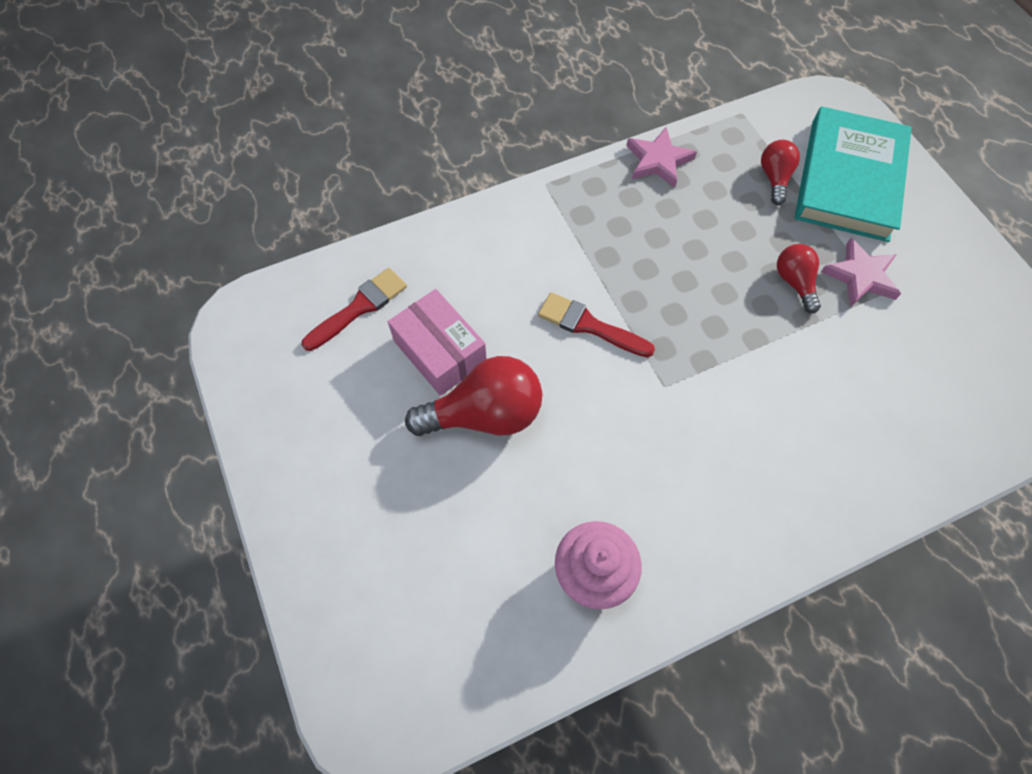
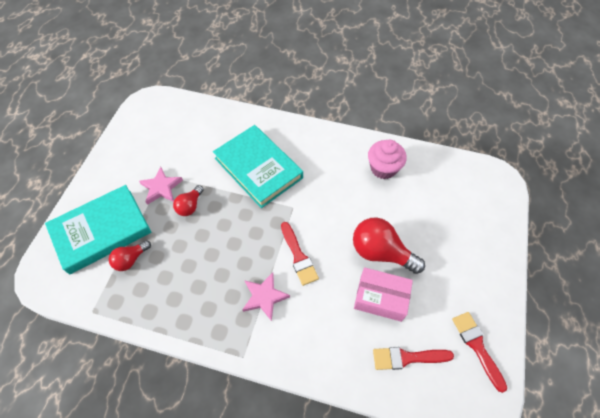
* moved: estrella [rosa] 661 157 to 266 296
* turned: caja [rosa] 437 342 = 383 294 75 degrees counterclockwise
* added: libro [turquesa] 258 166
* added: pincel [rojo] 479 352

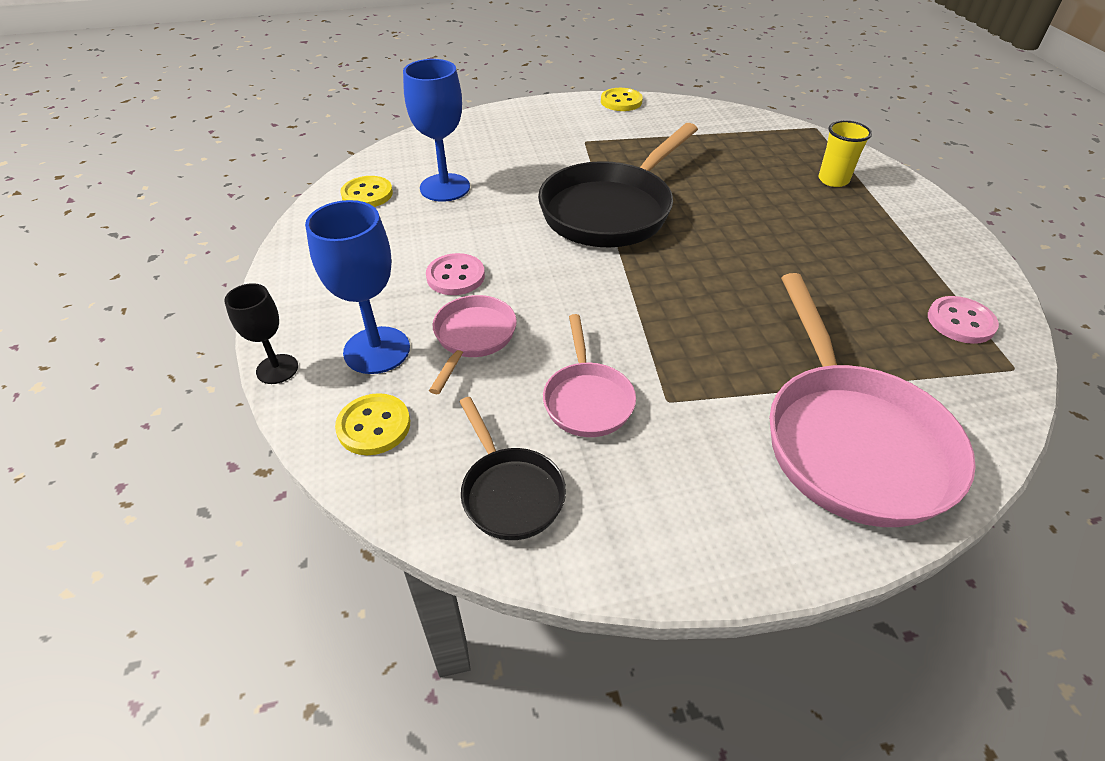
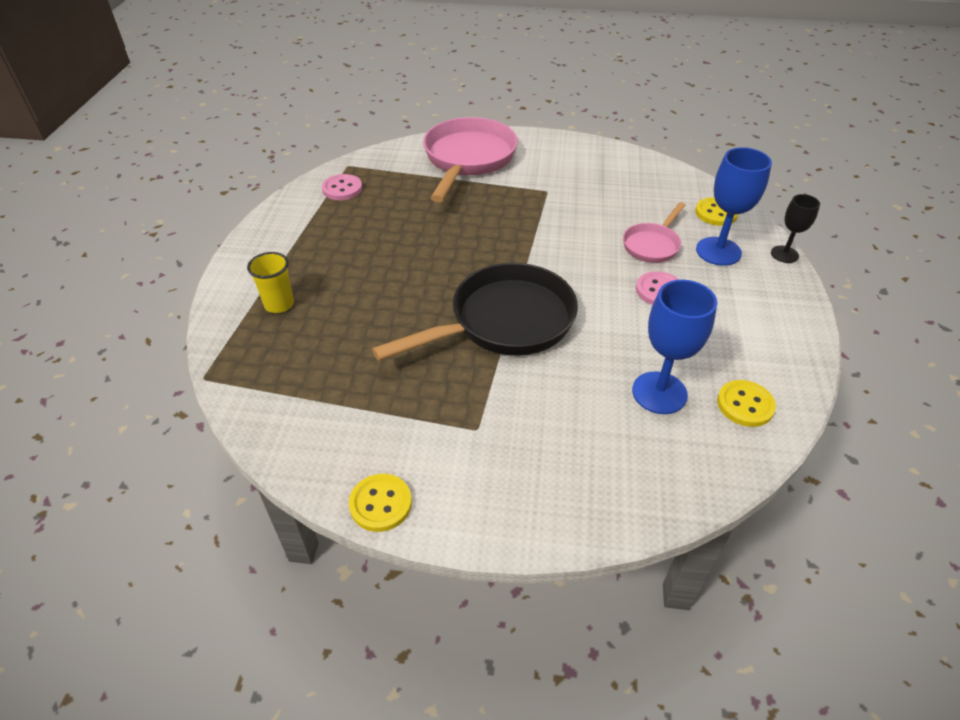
* removed: sartén [rosa] 589 375
* removed: sartén [negro] 512 468

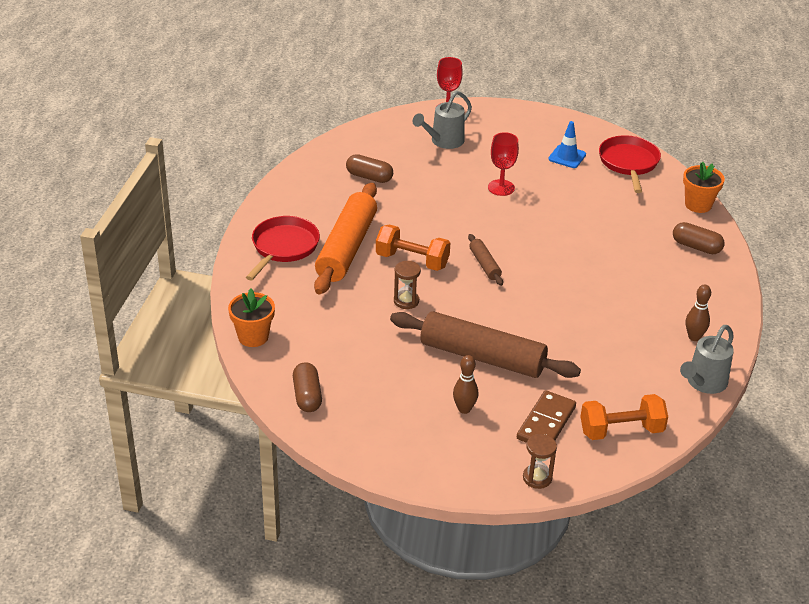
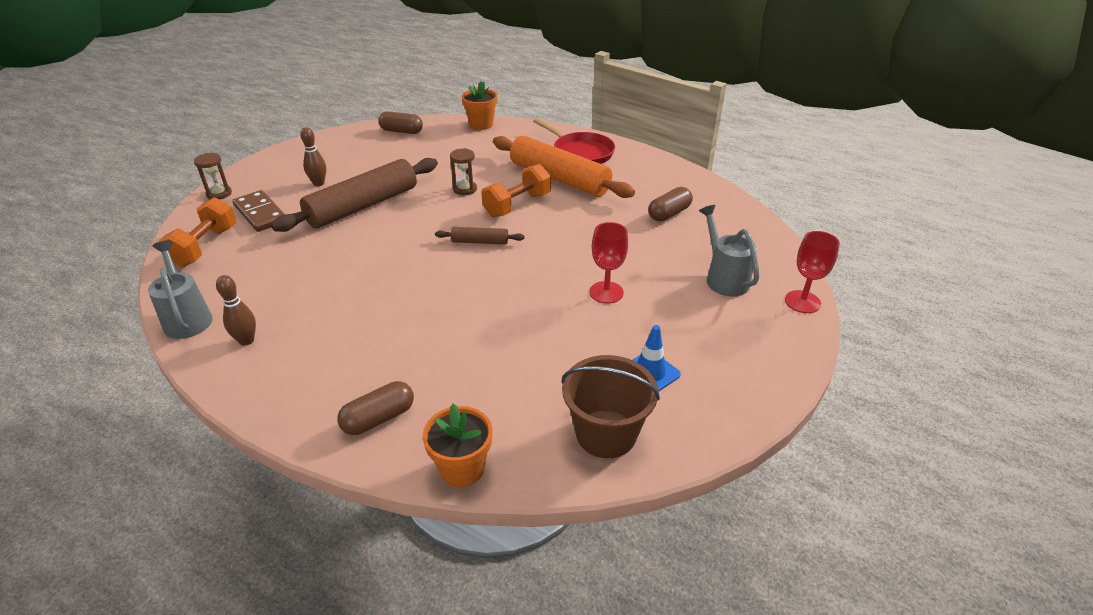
* replaced: sartén [rojo] 630 164 to balde [marrón] 610 406

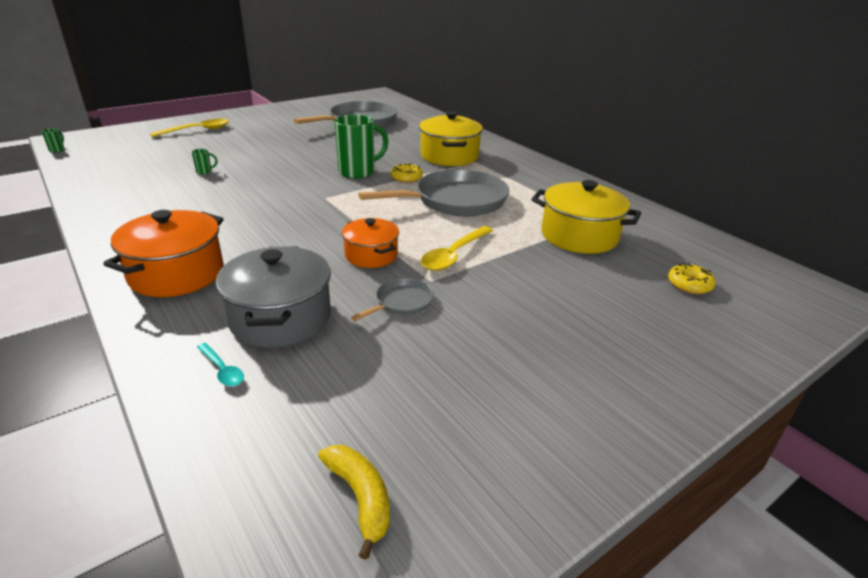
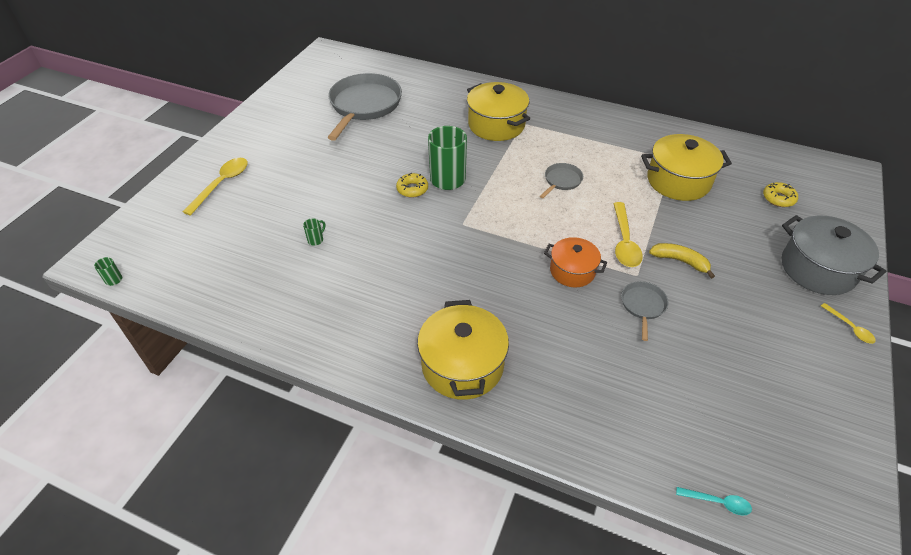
* moved: rosquilla [amarillo] 407 173 to 412 185
* resized: sartén [gris] 433 192 = 561 180 x0.46
* recoloured: olla [naranja] 163 253 to olla [amarillo] 463 350
* moved: olla [gris] 273 297 to 834 255
* moved: cuchara [turquesa] 220 364 to 714 501
* moved: plátano [amarillo] 354 502 to 682 261
* added: cuchara [amarillo] 848 323

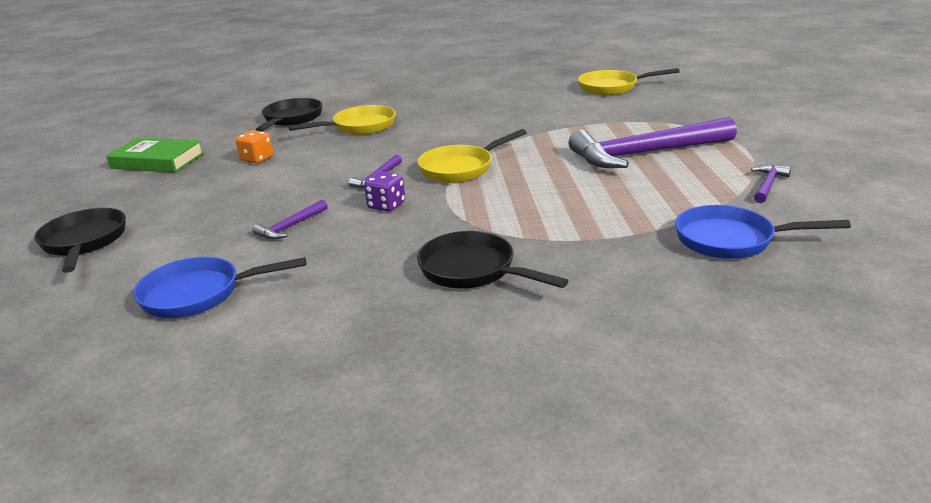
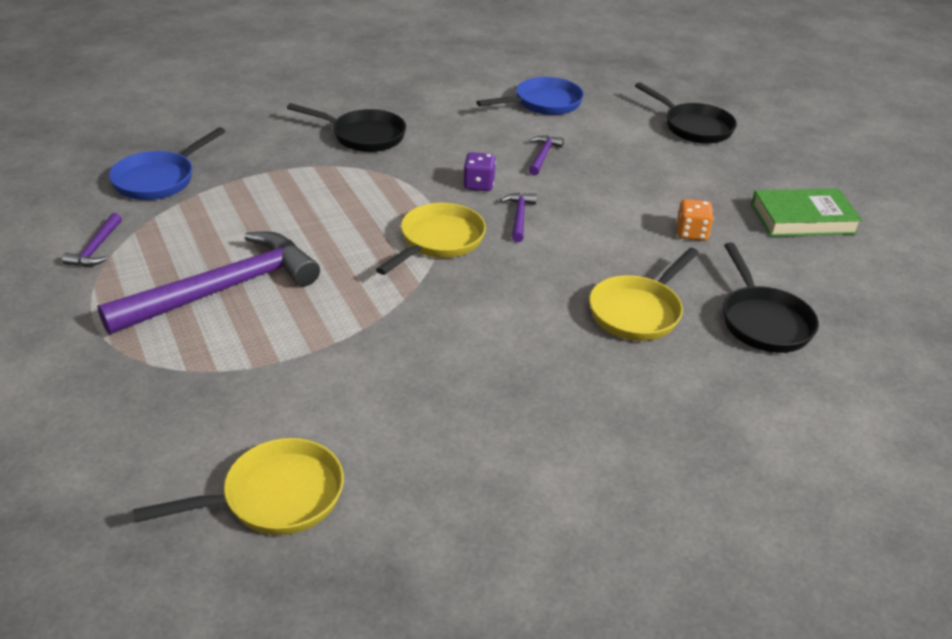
* turned: sartén [azul] 763 232 = 167 163 135 degrees clockwise

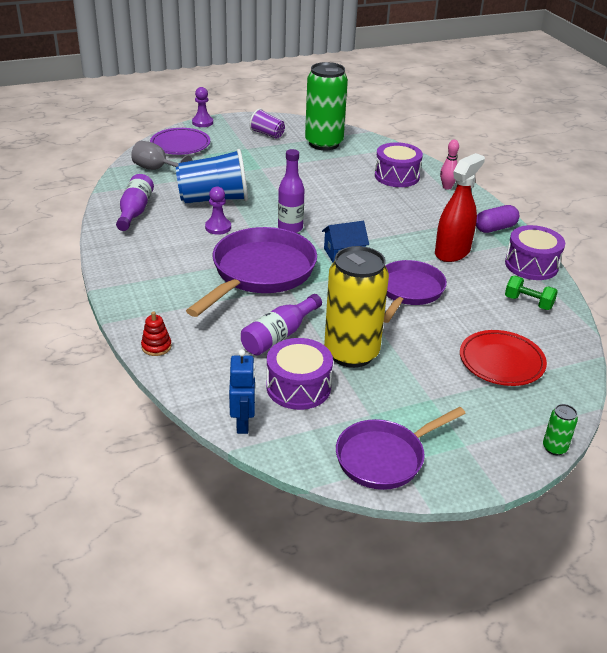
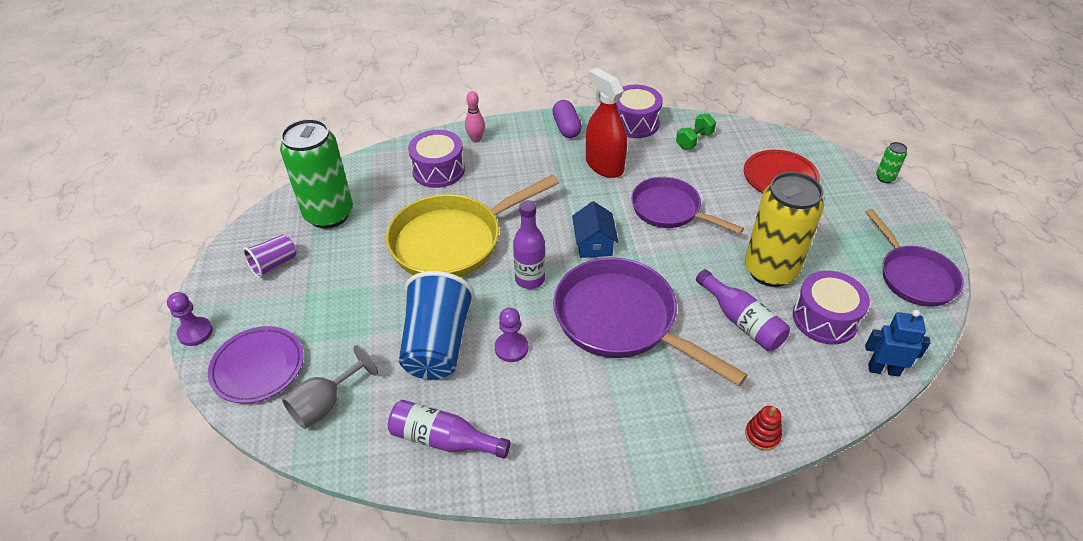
* added: sartén [amarillo] 472 226

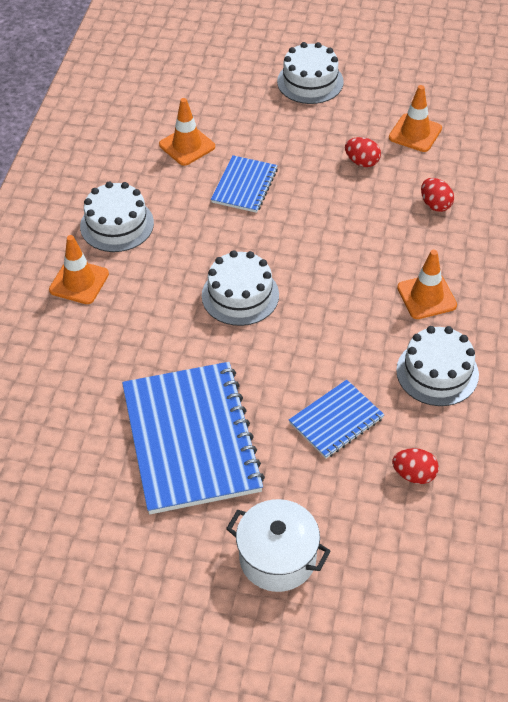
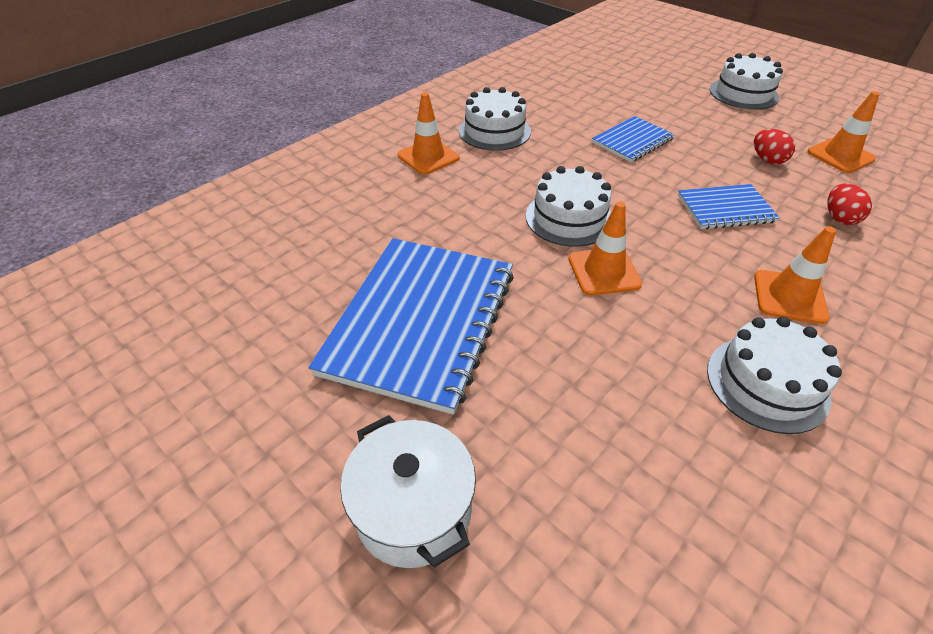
* moved: cono de tráfico [naranja] 187 132 to 605 249
* moved: cuaderno [azul] 336 419 to 729 206
* removed: huevo [rojo] 415 466

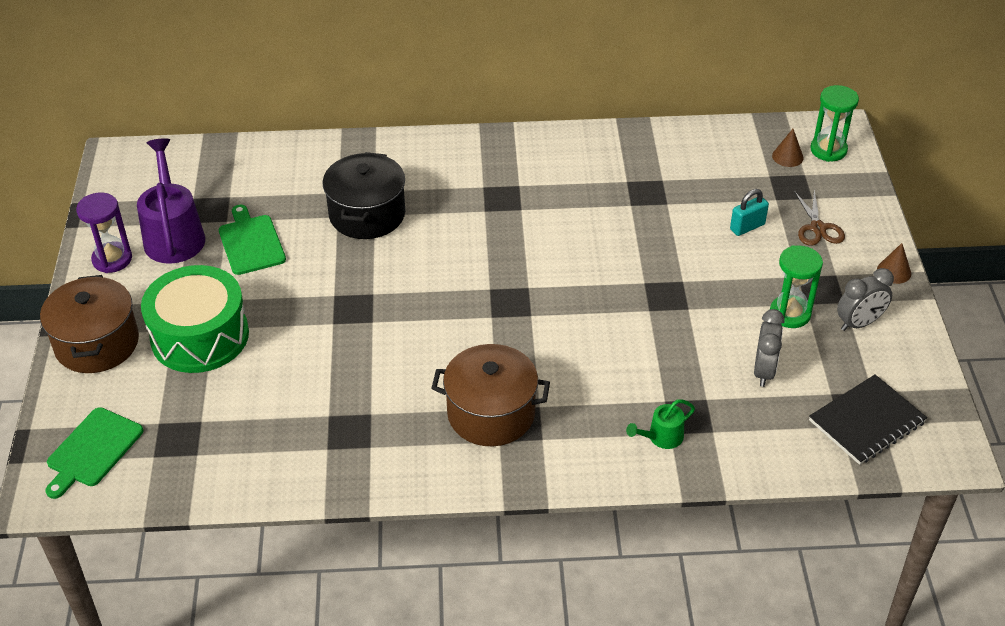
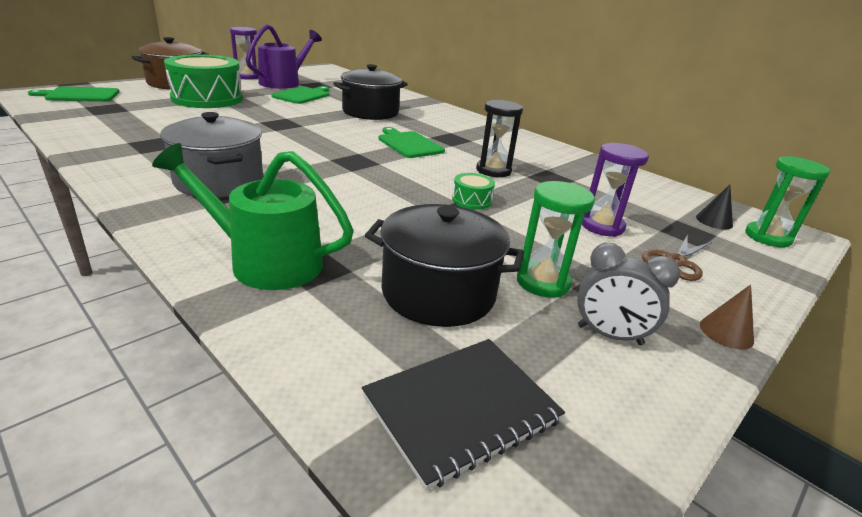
* recoloured: cono [marrón] 788 148 to cono [negro] 714 206
* replaced: candado [turquesa] 749 212 to reloj de arena [morado] 615 190
* replaced: despertador [gris] 769 348 to olla [negro] 444 265
* recoloured: olla [marrón] 490 395 to olla [gris] 211 155
* turned: cuaderno [negro] 868 419 = 463 415 45 degrees counterclockwise
* resized: regadera [verde] 660 424 = 253 216 x2.02
* added: reloj de arena [negro] 499 138
* added: tabla de cortar [verde] 411 142
* added: tambor [verde] 473 191

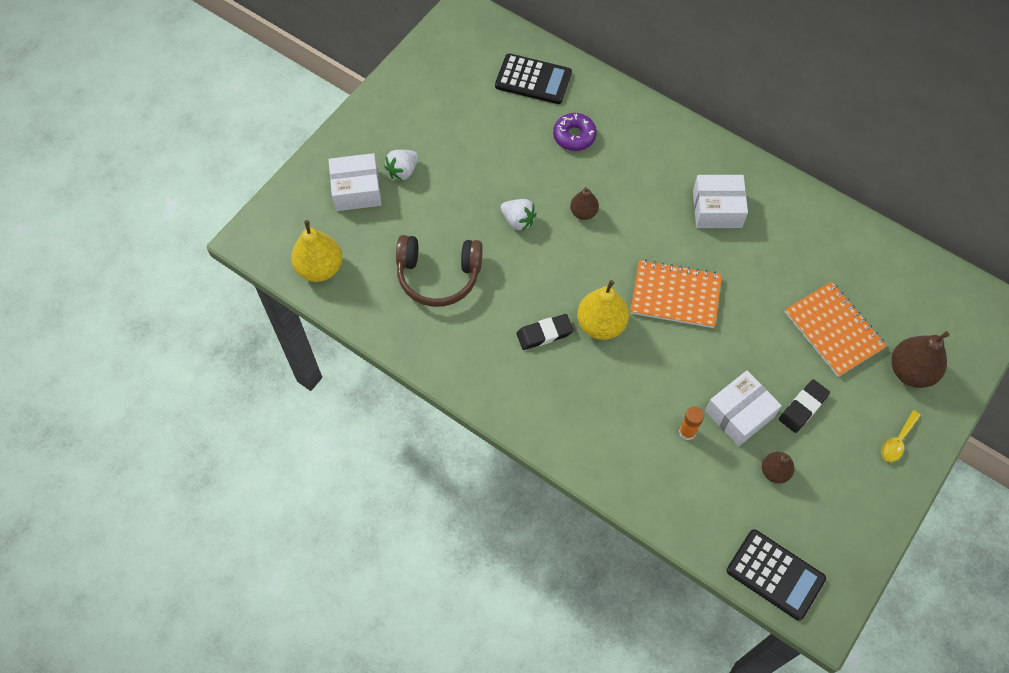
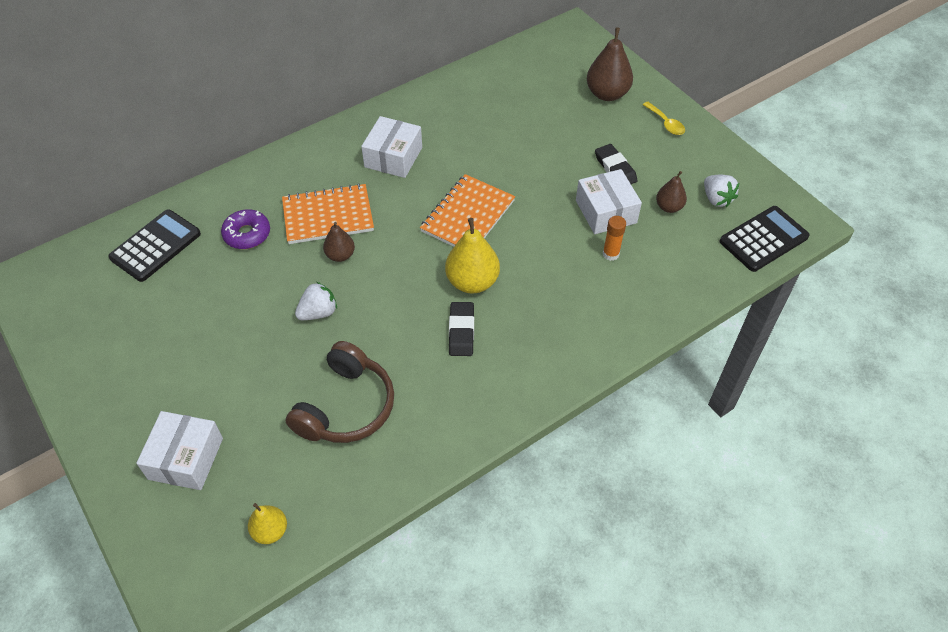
* moved: fresa [blanco] 401 165 to 721 191
* resized: pera [amarillo] 316 251 = 267 523 x0.59
* moved: cuaderno [naranja] 835 329 to 328 213

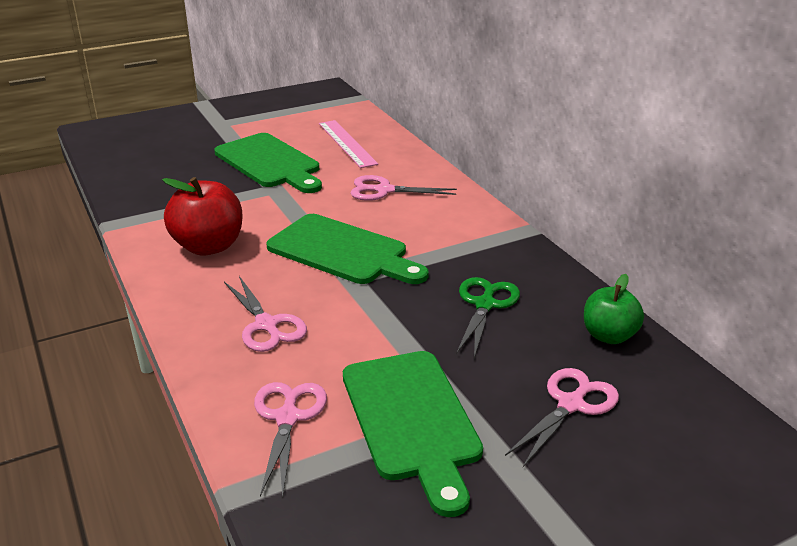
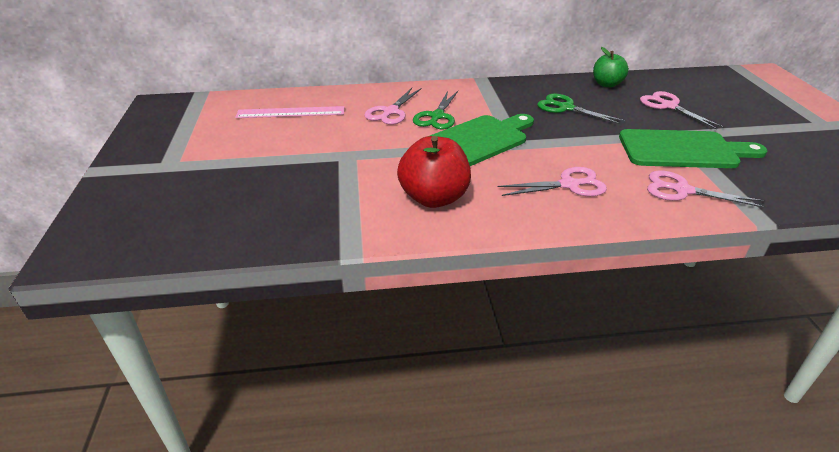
* removed: tabla de cortar [verde] 268 163
* added: tijeras [verde] 435 110

